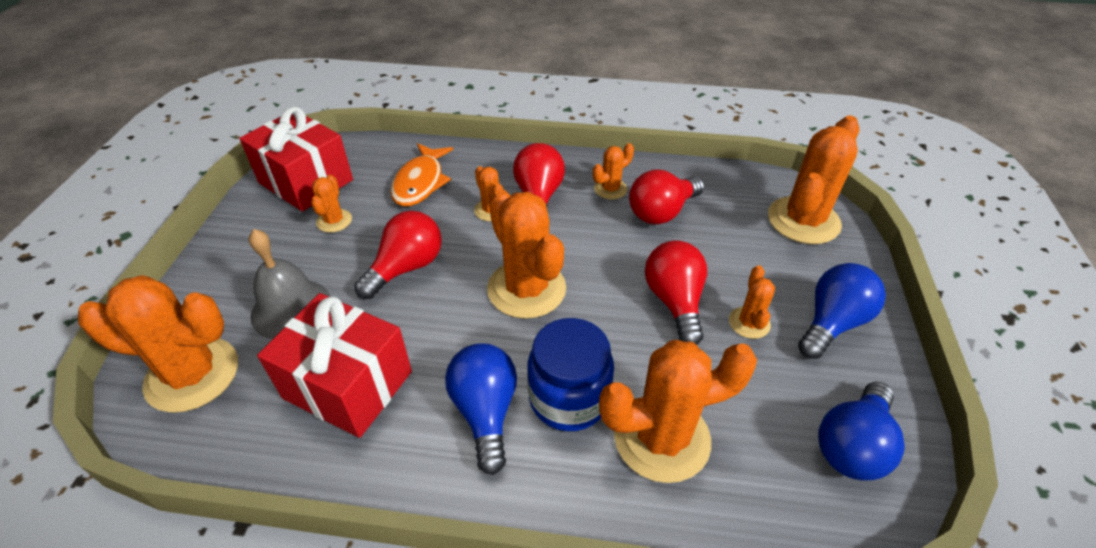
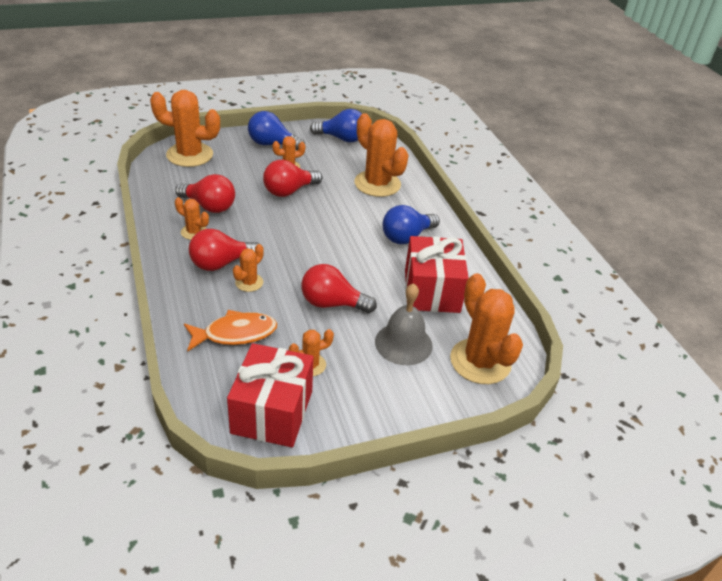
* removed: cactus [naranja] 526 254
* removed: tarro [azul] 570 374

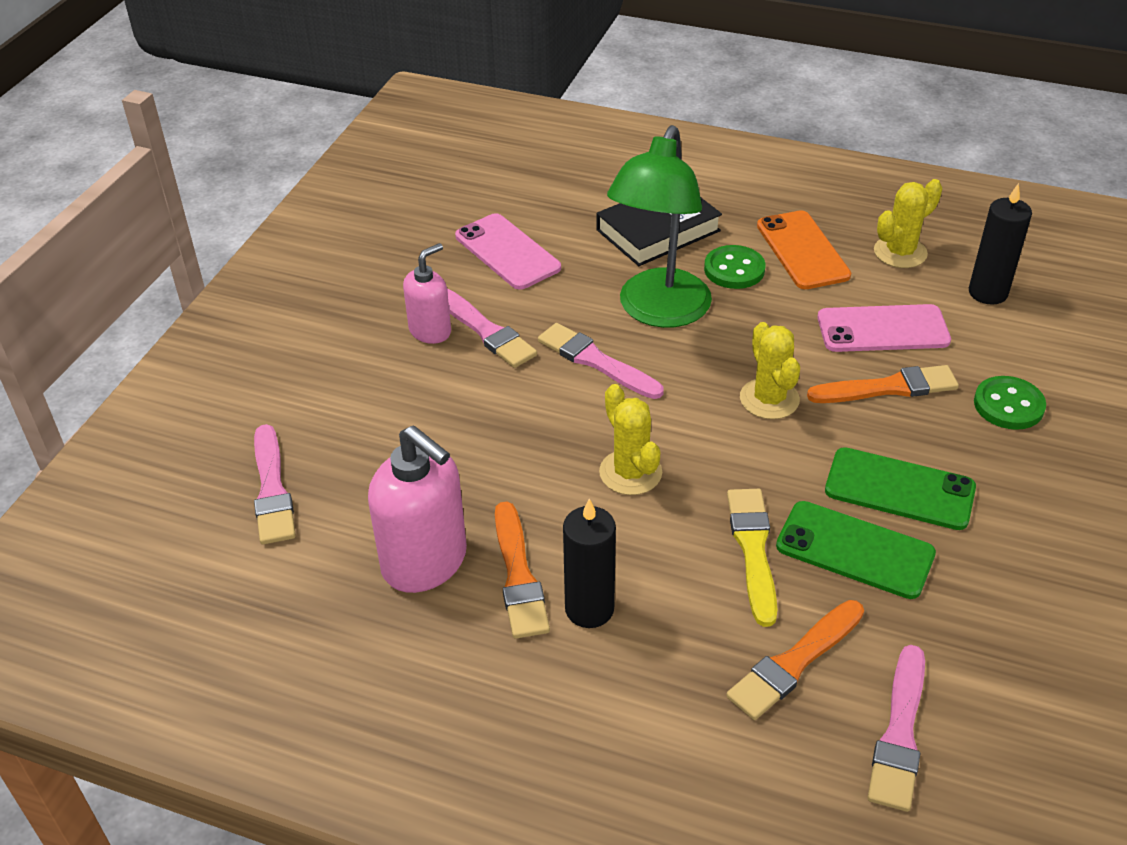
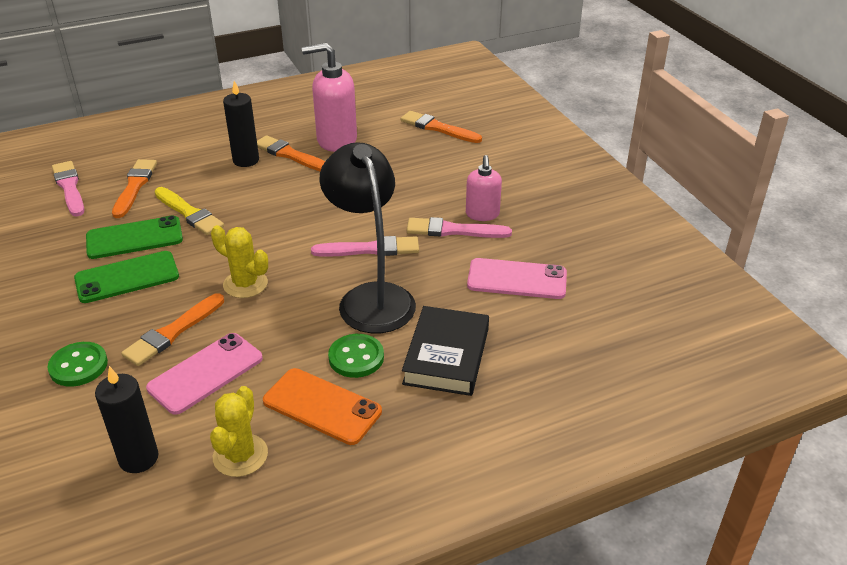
* recoloured: lámpara [verde] 659 226 to lámpara [negro] 367 237
* removed: cactus [amarillo] 630 439
* recoloured: pincel [rosa] 275 484 to pincel [naranja] 441 127

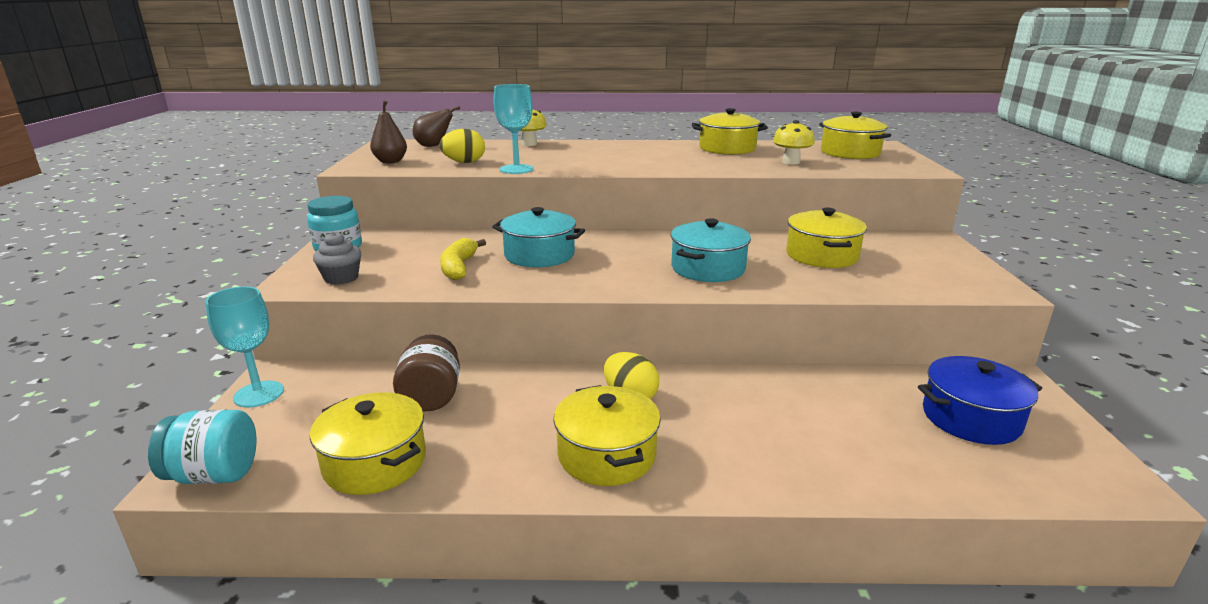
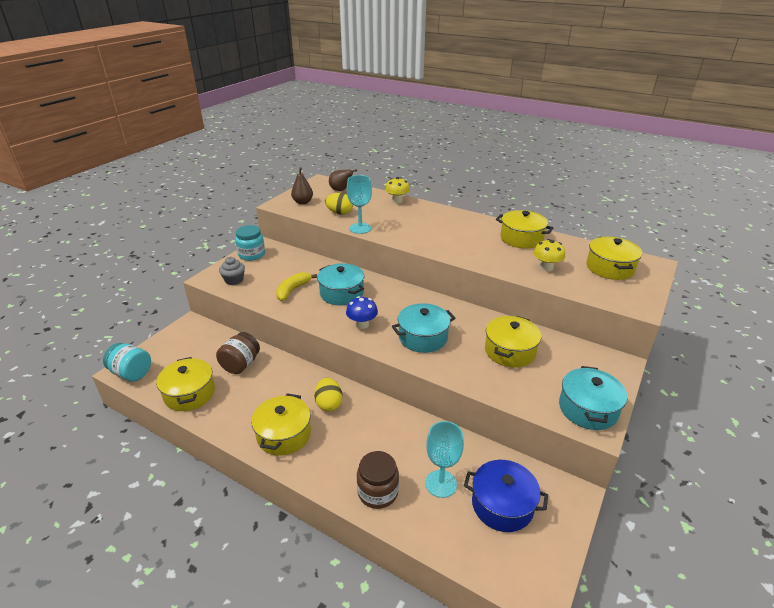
* moved: copa [turquesa] 244 347 to 444 459
* added: seta [azul] 362 312
* added: olla [turquesa] 593 398
* added: tarro [marrón] 378 480

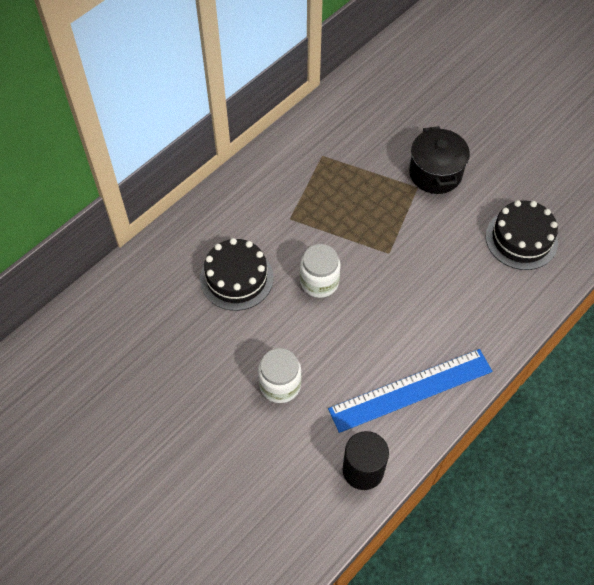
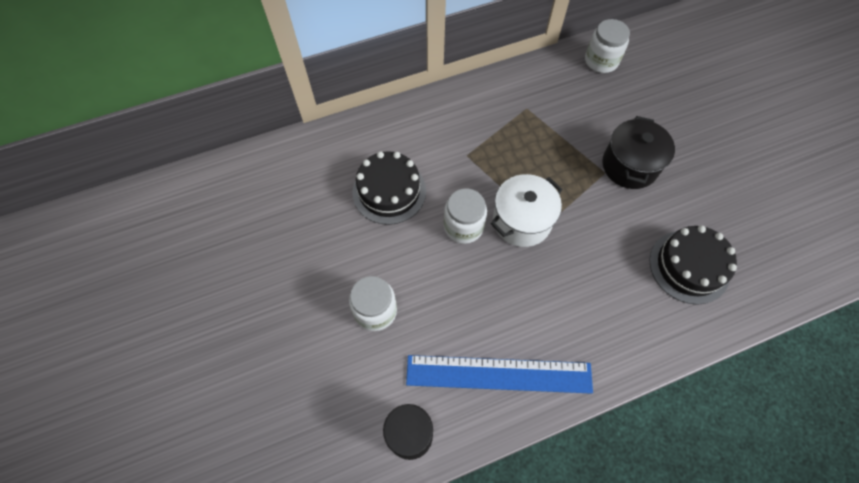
* added: tarro [blanco] 607 46
* added: olla [blanco] 527 210

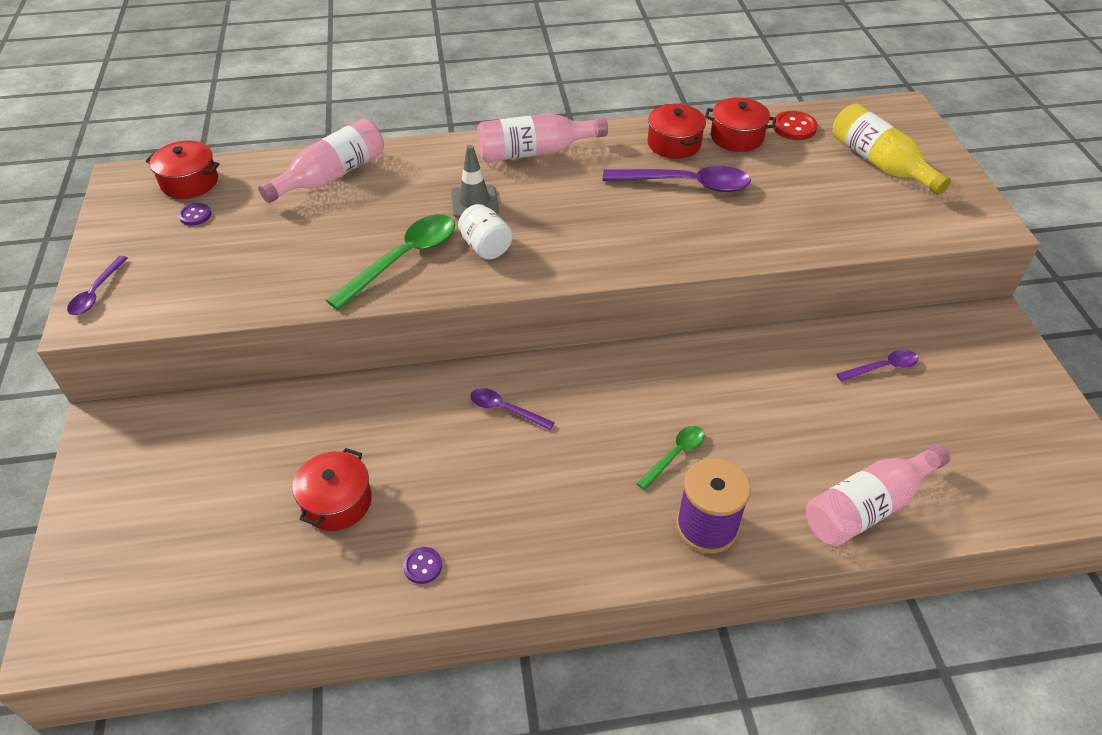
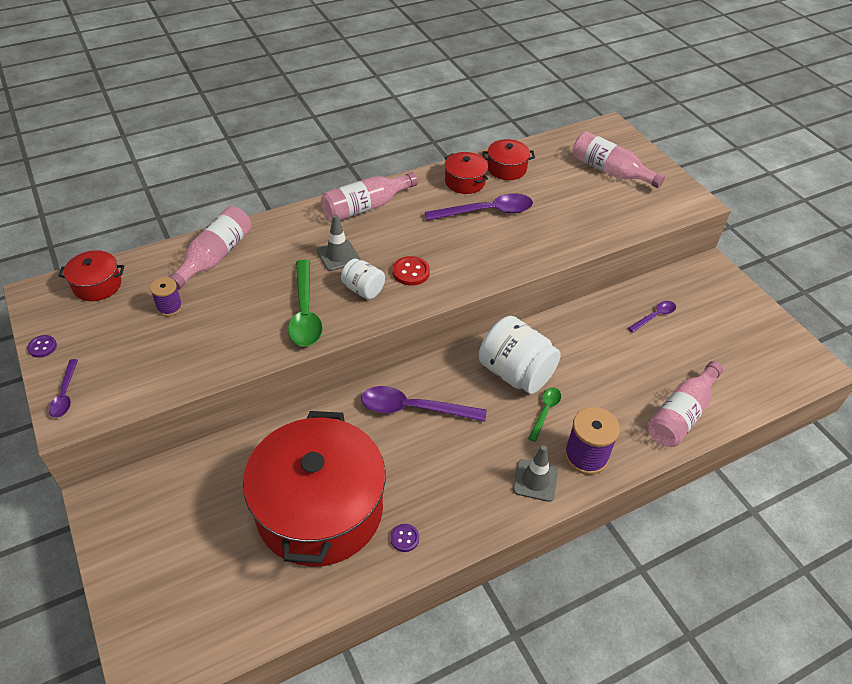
* recoloured: botella [amarillo] 892 149 to botella [rosa] 618 159
* moved: botón [rojo] 795 125 to 411 271
* moved: botón [morado] 195 214 to 42 346
* turned: cuchara [verde] 390 262 = 305 303 150 degrees clockwise
* resized: cuchara [morado] 512 409 = 424 404 x1.82
* resized: olla [rojo] 332 489 = 314 489 x2.35
* added: carrete [morado] 166 296
* added: tarro [blanco] 520 355
* added: cono de tráfico [gris] 535 473

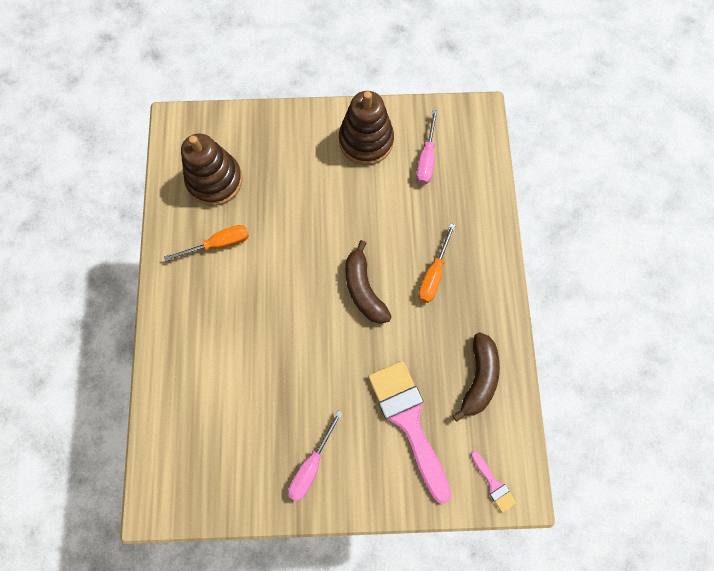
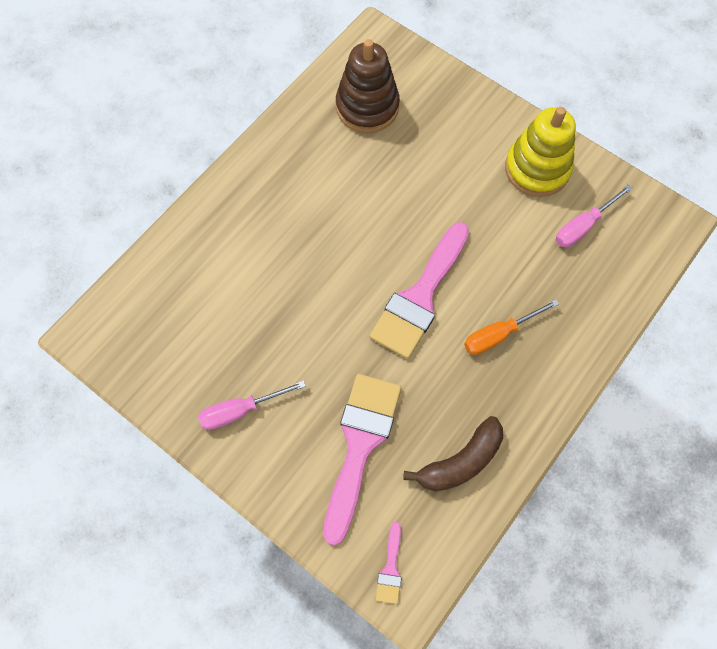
* recoloured: juguete apilable [marrón] 366 128 to juguete apilable [amarillo] 540 152
* removed: destornillador [naranja] 206 243
* replaced: plátano [marrón] 368 282 to pincel [rosa] 419 290

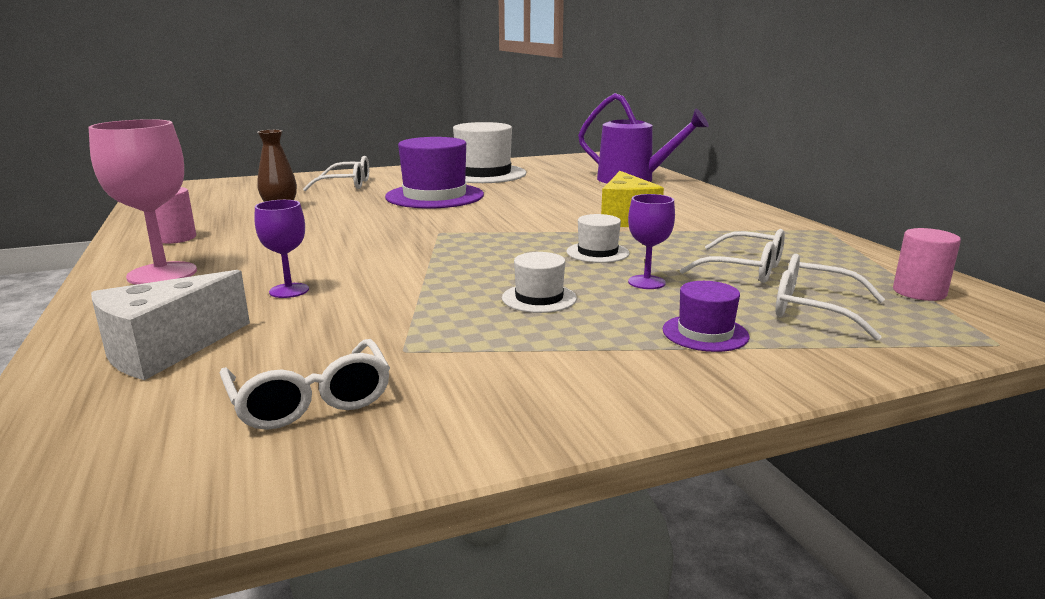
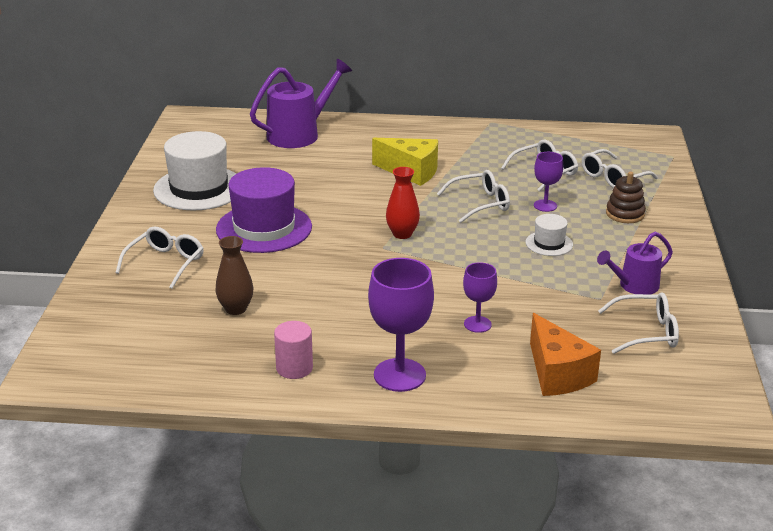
* recoloured: copa [rosa] 143 202 to copa [morado] 401 325
* replaced: sombrero [blanco] 598 238 to gafas [blanco] 473 196
* removed: cilindro [rosa] 927 264
* recoloured: queso [blanco] 170 325 to queso [naranja] 565 354
* replaced: sombrero [morado] 706 316 to juguete apilable [marrón] 626 197
* added: florero [rojo] 403 203
* added: regadera [morado] 635 263

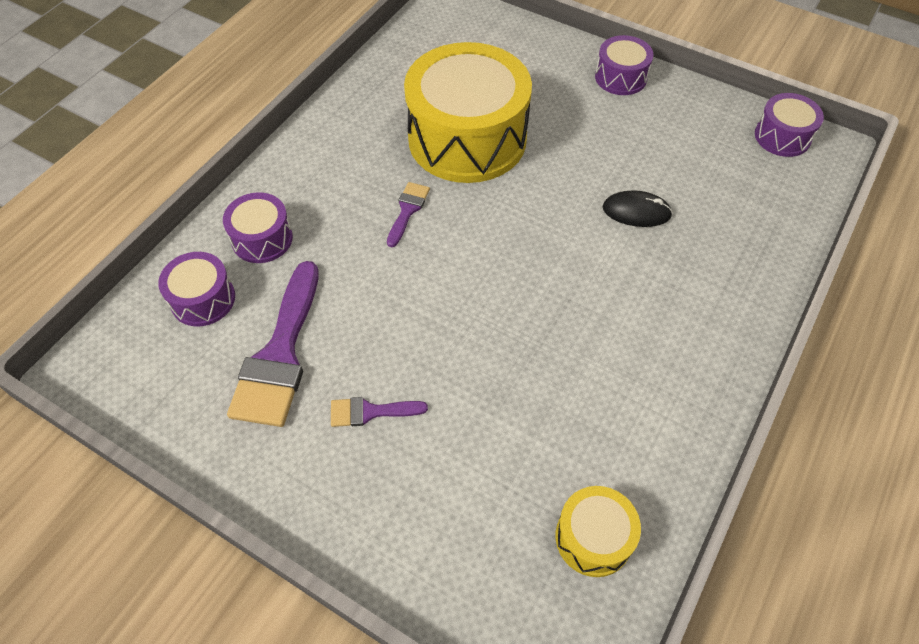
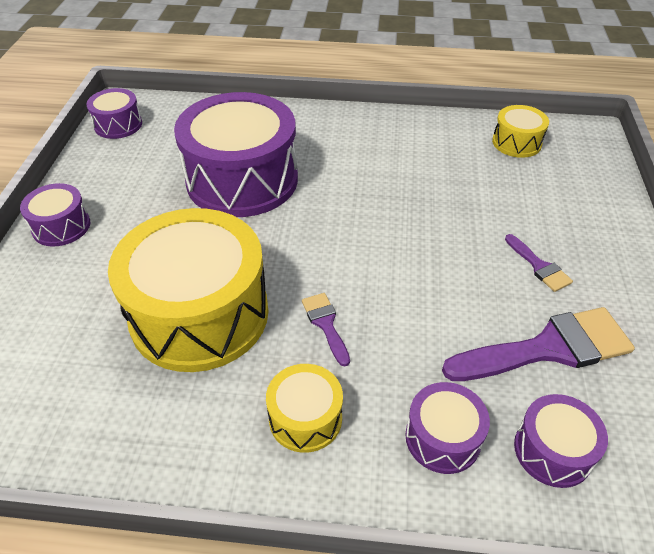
* turned: pincel [morado] 408 214 = 326 330 75 degrees clockwise
* replaced: ratón [negro] 638 208 to tambor [morado] 236 154
* added: tambor [amarillo] 304 408

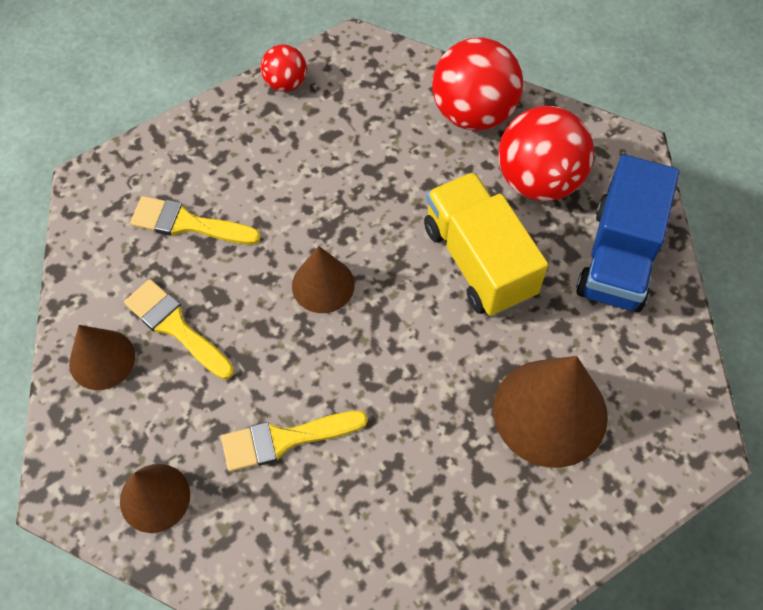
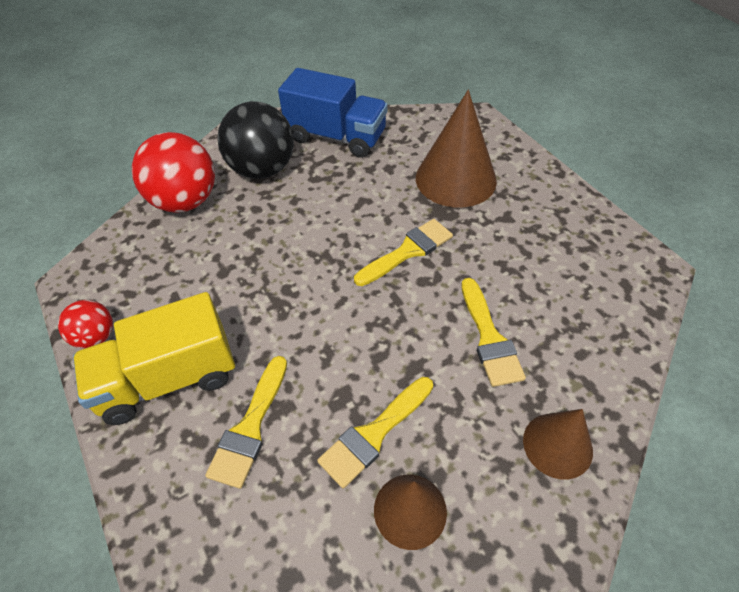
* recoloured: pelota [rojo] 546 153 to pelota [negro] 255 140
* moved: camión [amarillo] 486 244 to 154 358
* removed: cono [marrón] 323 279
* added: pincel [amarillo] 403 252

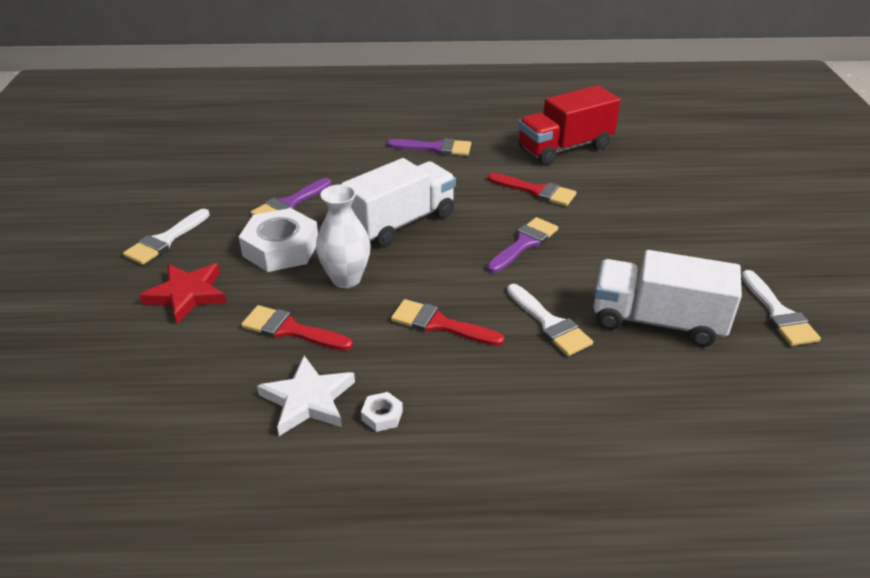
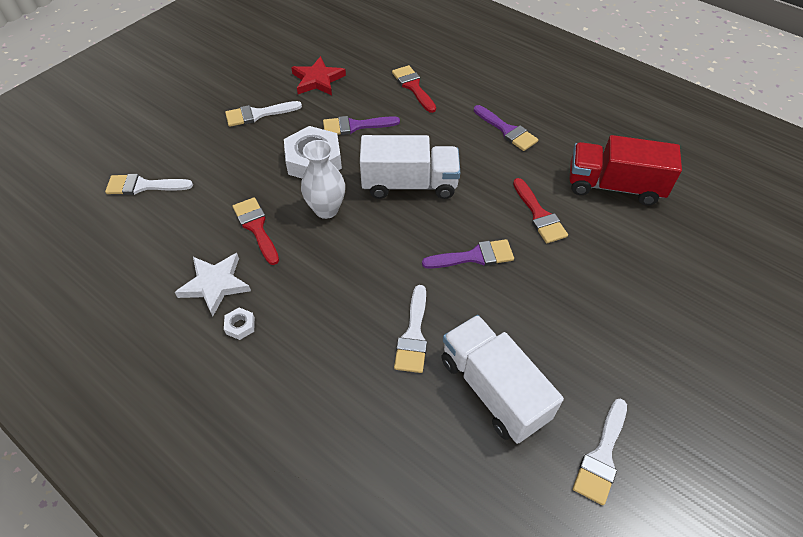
* moved: estrella [rojo] 183 294 to 318 75
* moved: pincel [rojo] 447 322 to 414 89
* added: pincel [blanco] 149 184

